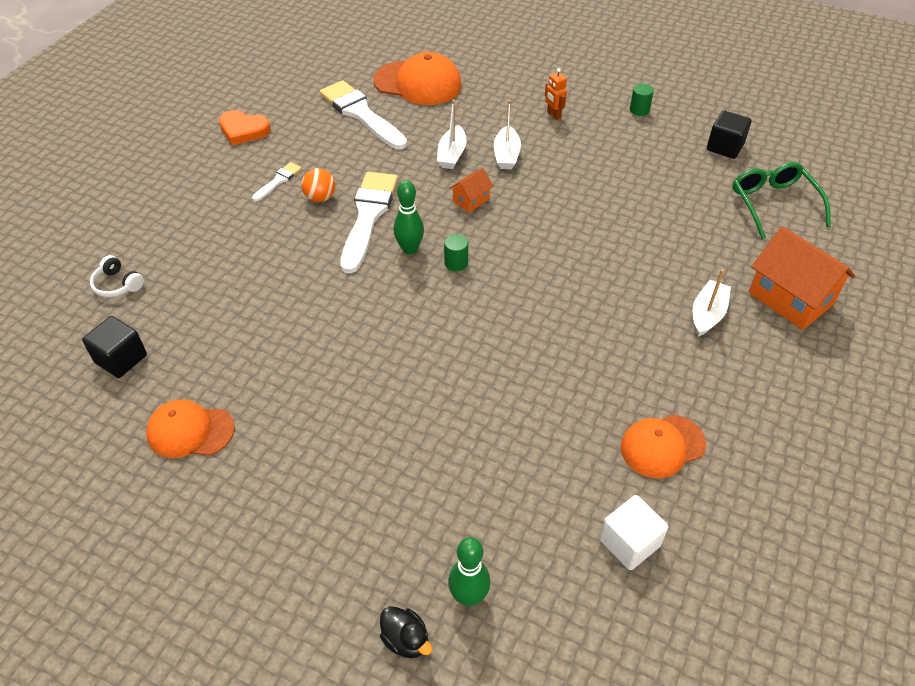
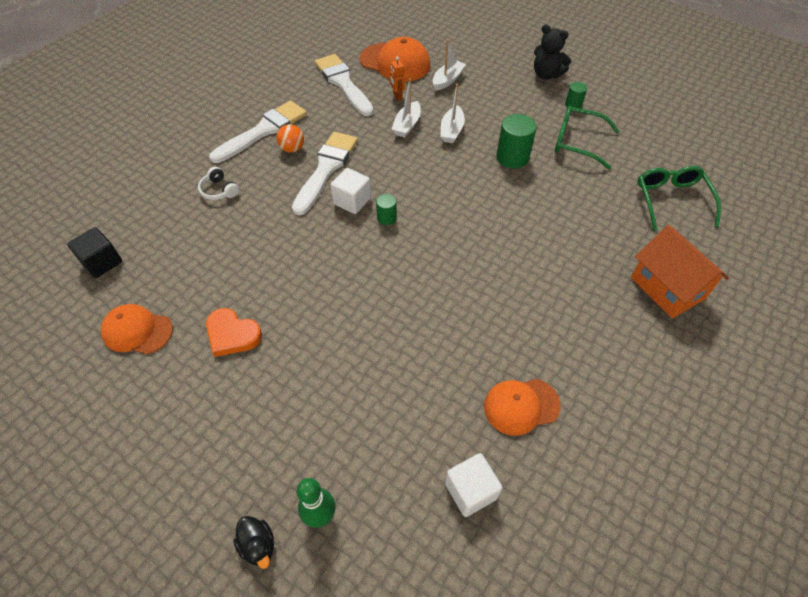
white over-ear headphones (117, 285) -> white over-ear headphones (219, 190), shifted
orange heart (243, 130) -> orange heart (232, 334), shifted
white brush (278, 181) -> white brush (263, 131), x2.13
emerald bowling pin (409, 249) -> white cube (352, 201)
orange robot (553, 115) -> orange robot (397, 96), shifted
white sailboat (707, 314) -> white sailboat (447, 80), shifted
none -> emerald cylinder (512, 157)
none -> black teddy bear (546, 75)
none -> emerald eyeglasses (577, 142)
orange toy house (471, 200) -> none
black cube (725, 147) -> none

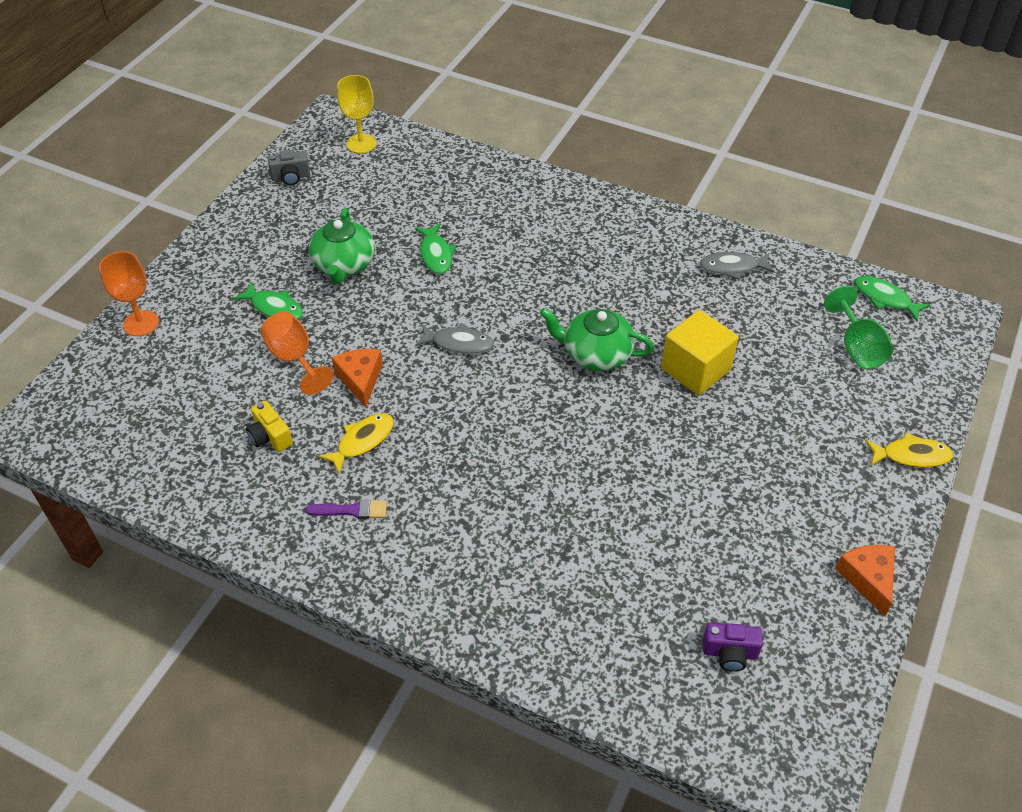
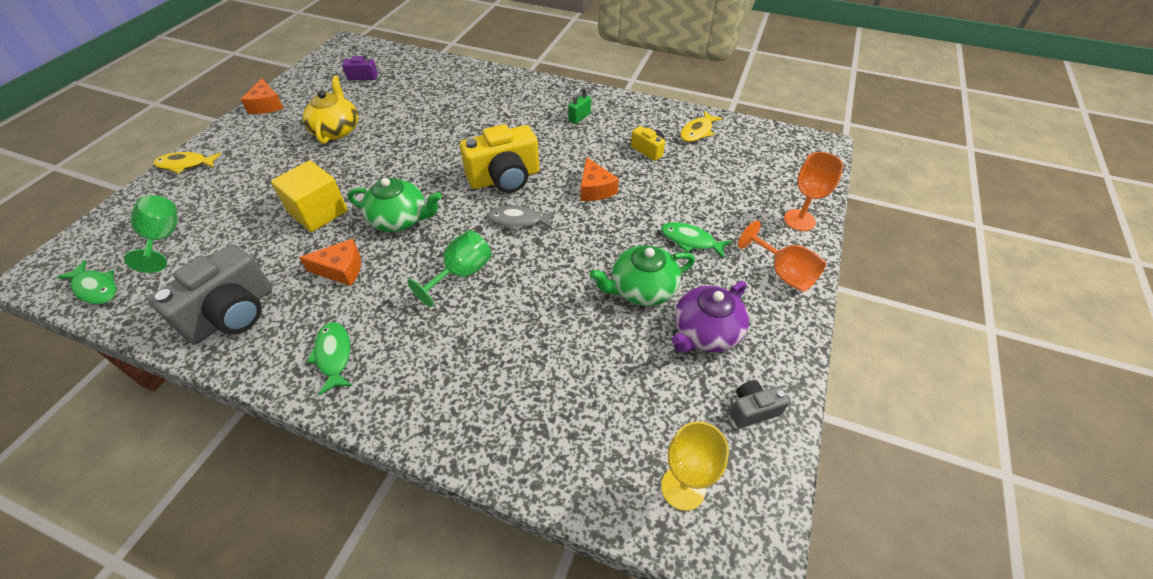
grey toy fish (732, 267) -> grey photo camera (232, 314)
none -> orange cheese wedge (341, 269)
none -> bright yellow teapot (336, 130)
emerald toy fish (436, 254) -> emerald toy fish (334, 355), shifted
none -> emerald goblet (461, 273)
none -> bright yellow photo camera (505, 178)
royal purple brush (351, 510) -> emerald lock (579, 117)
emerald teapot (344, 265) -> emerald teapot (642, 289), 105 degrees counterclockwise
none -> royal purple teapot (705, 332)
bright yellow toy fish (362, 441) -> bright yellow toy fish (697, 132), shifted
orange goblet (294, 359) -> orange goblet (783, 273), shifted

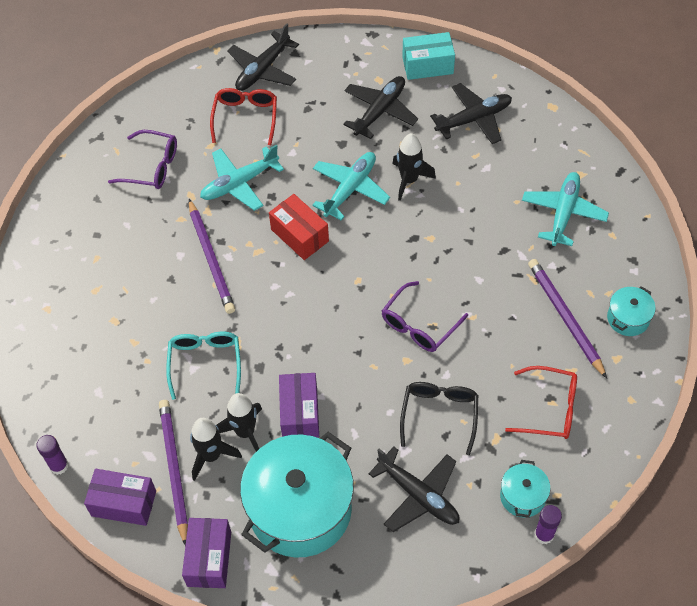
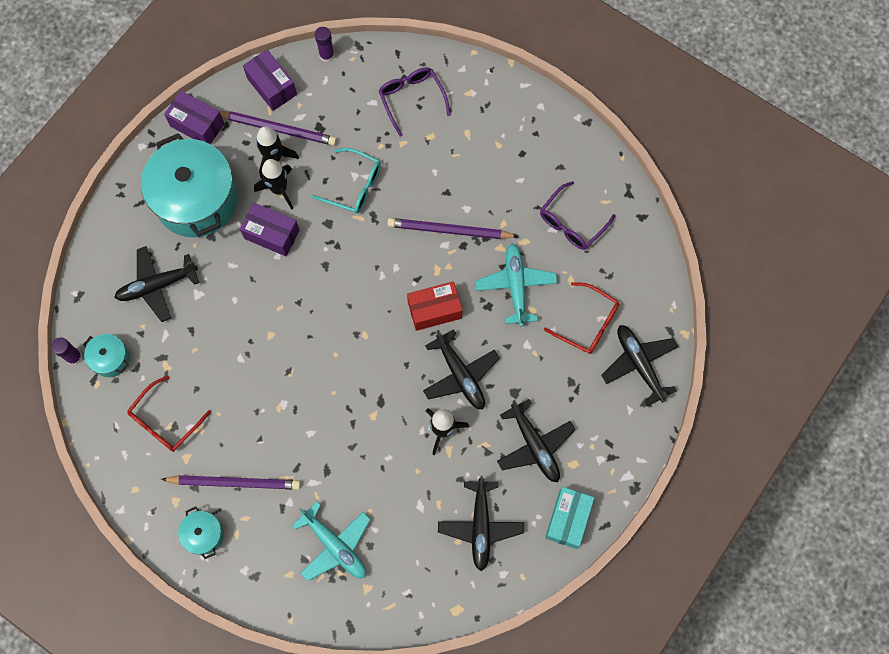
royal purple package (124, 503) -> royal purple package (272, 86), 75 degrees counterclockwise
royal purple eyeglasses (419, 325) -> royal purple eyeglasses (412, 99), shifted
aqua toy plane (350, 189) -> black toy plane (460, 375)
black eyeglasses (439, 414) -> none

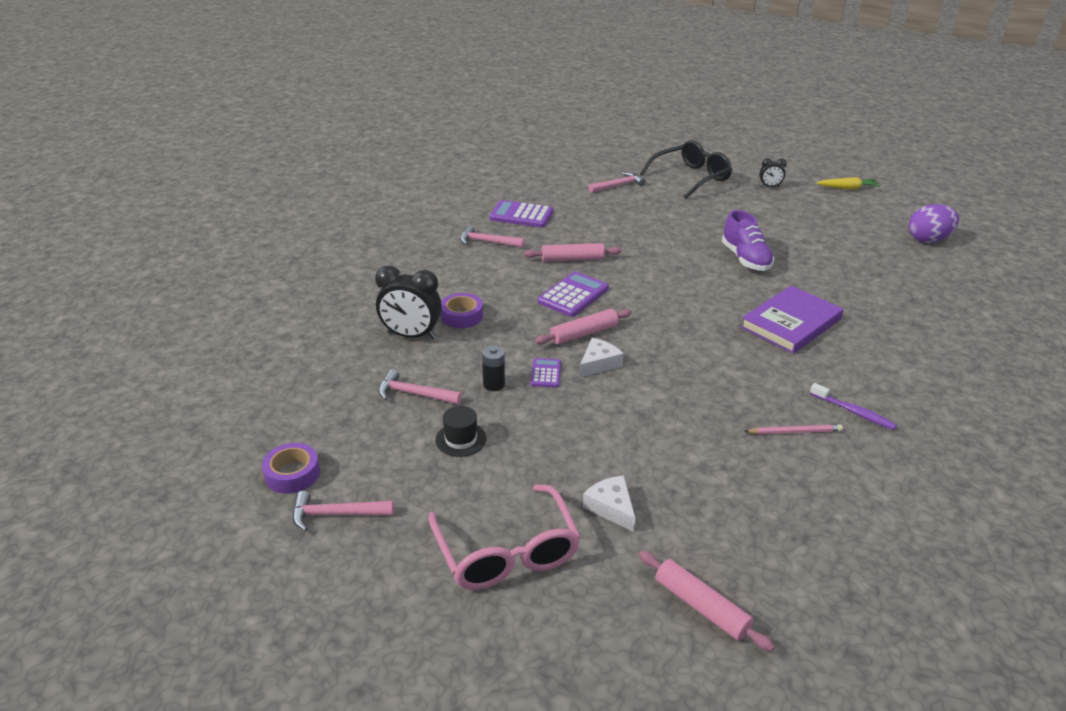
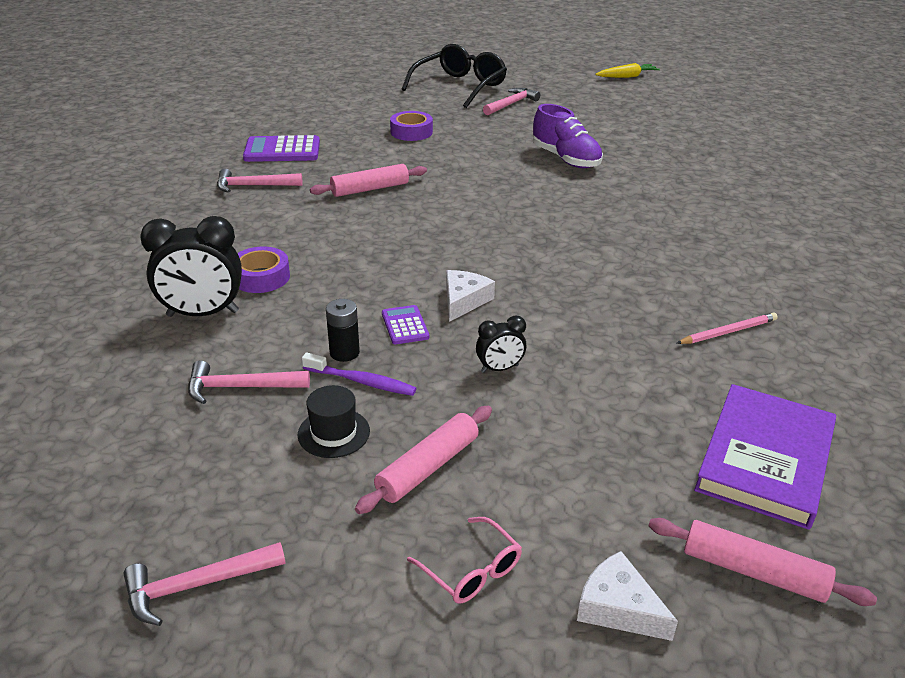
royal purple dental brush (854, 412) -> royal purple dental brush (362, 381), shifted
pink dough roller (584, 334) -> pink dough roller (427, 467), shifted
royal purple roll of tape (292, 474) -> royal purple roll of tape (411, 132), shifted
pink eyeglasses (506, 552) -> pink eyeglasses (471, 570), x0.48
black bedside clock (769, 186) -> black bedside clock (499, 369), shifted
pink hammer (618, 185) -> pink hammer (511, 104), shifted
white cheese wedge (611, 507) -> white cheese wedge (618, 607), shifted
royal purple book (791, 323) -> royal purple book (765, 459), shifted
royal purple calculator (573, 295) -> none
royal purple egg shape (928, 239) -> none

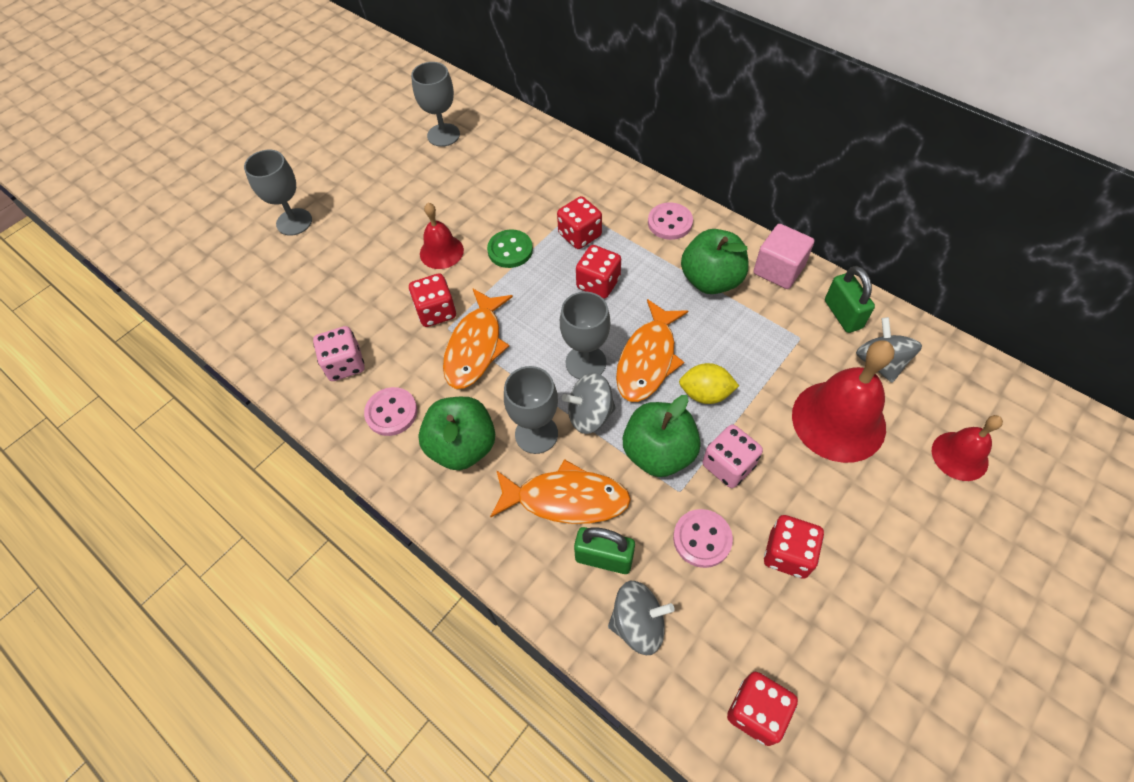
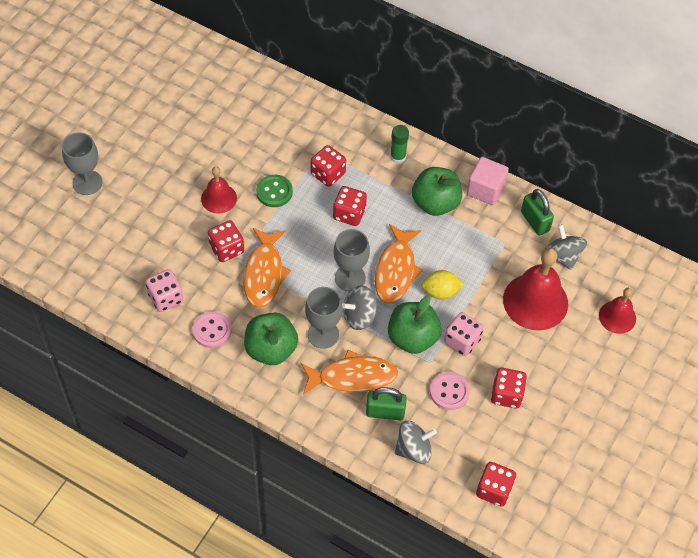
pink sewing button (670, 222) -> emerald glue stick (398, 157)
grey goblet (443, 135) -> none

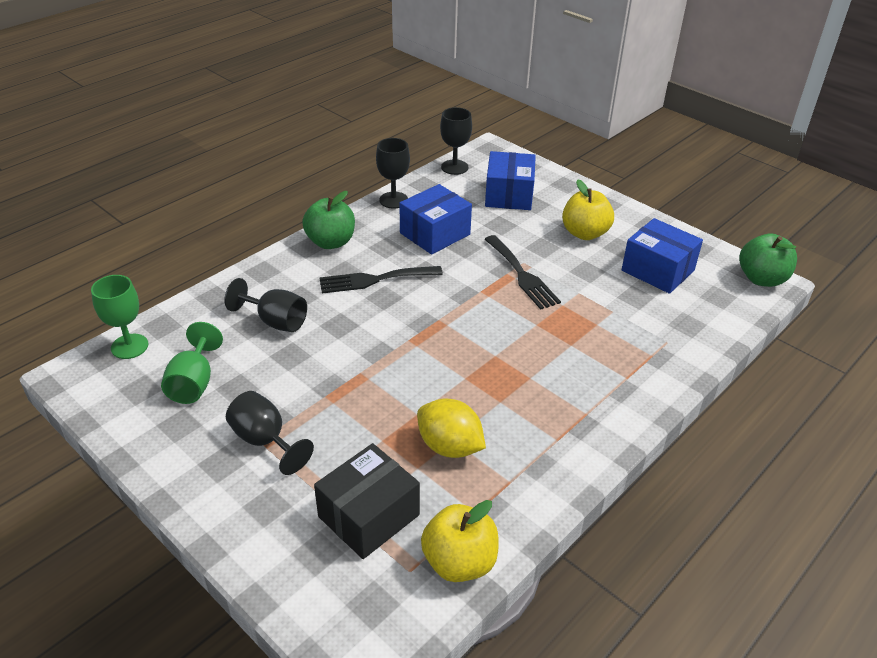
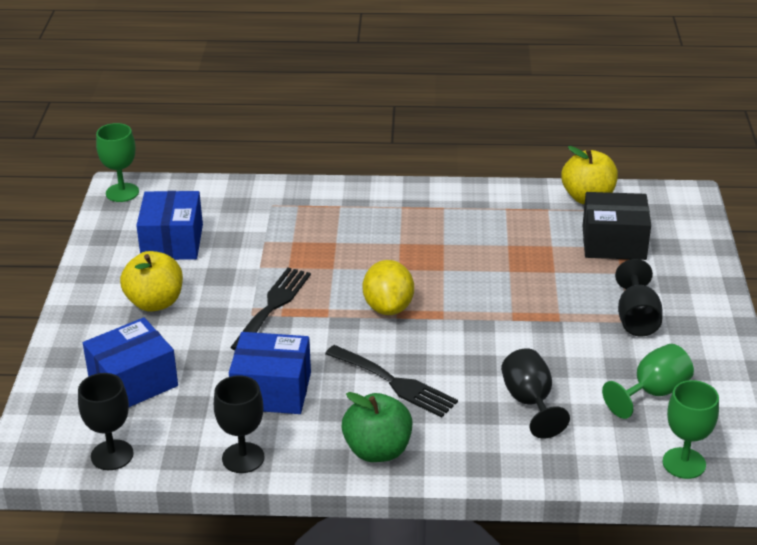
emerald apple fruit (761, 279) -> emerald goblet (122, 192)
bright yellow lemon (449, 446) -> bright yellow lemon (388, 307), shifted

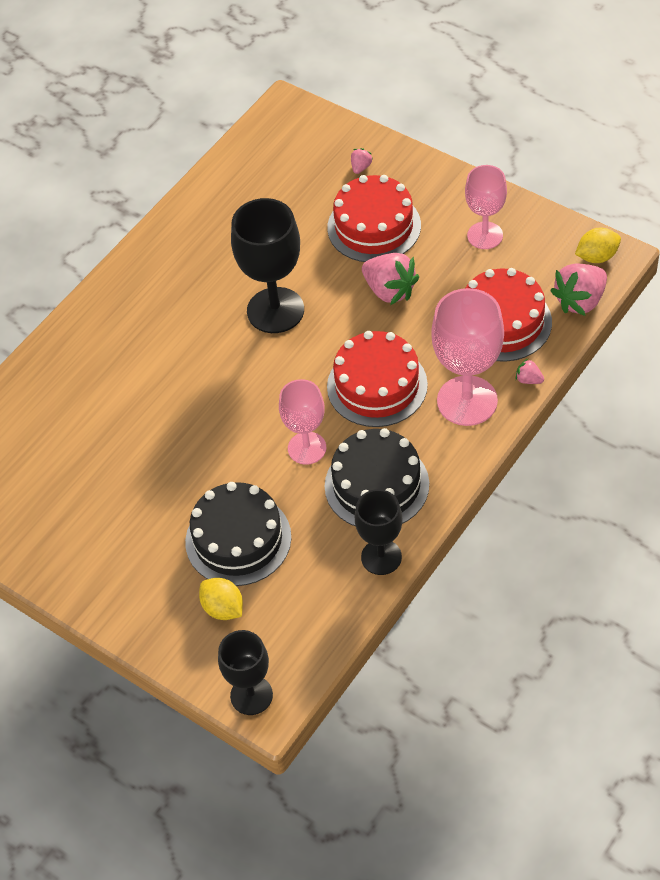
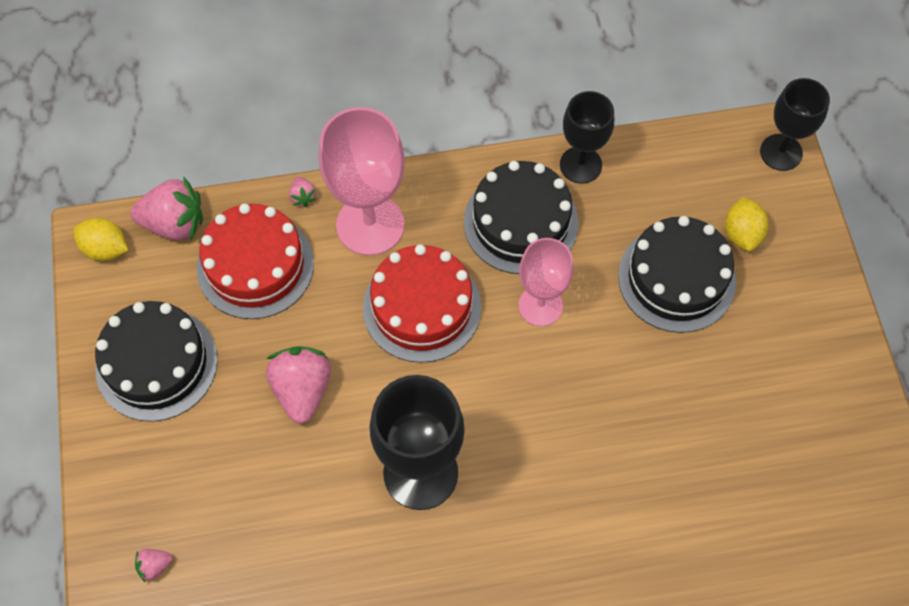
pink goblet (485, 235) -> black gateau (156, 364)
scarlet gateau (374, 226) -> none

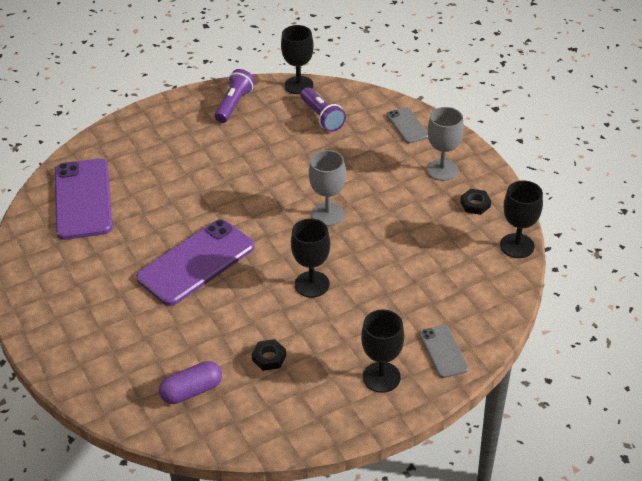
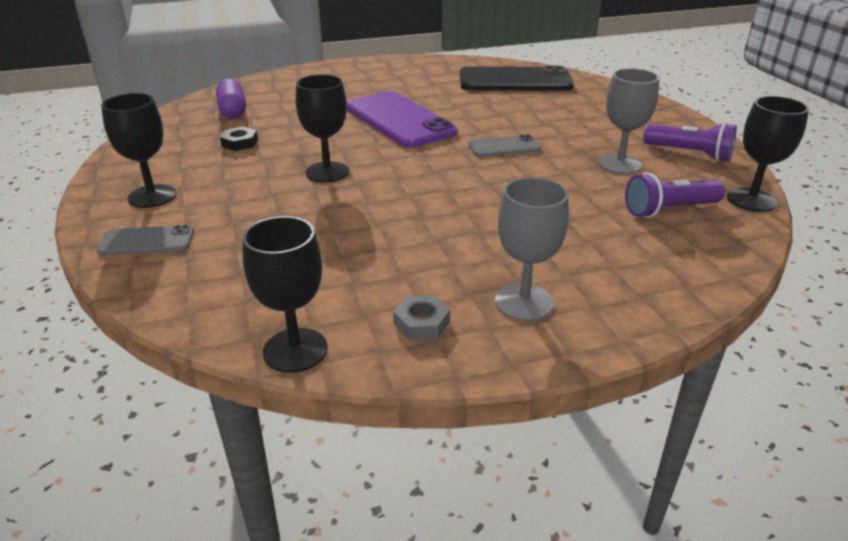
black hexagon nut (475, 204) -> grey hexagon nut (422, 323)
royal purple mobile phone (83, 199) -> black mobile phone (515, 81)
grey mobile phone (407, 125) -> grey mobile phone (504, 147), shifted
grey goblet (328, 214) -> grey goblet (619, 164), shifted

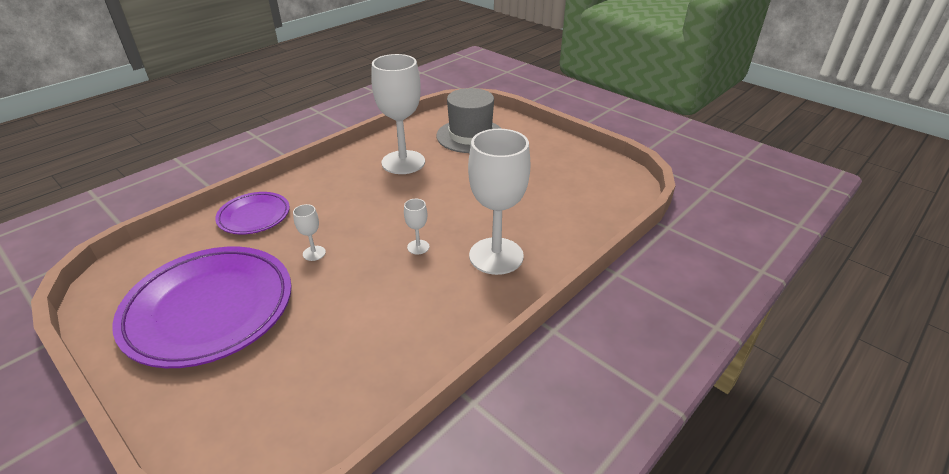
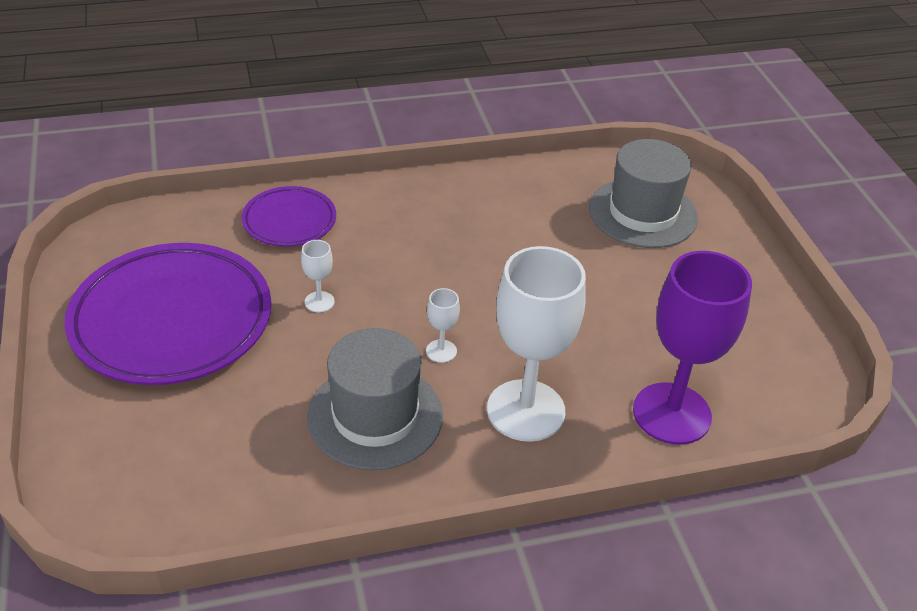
none -> grey hat (375, 416)
none -> royal purple goblet (671, 413)
white goblet (403, 162) -> none

